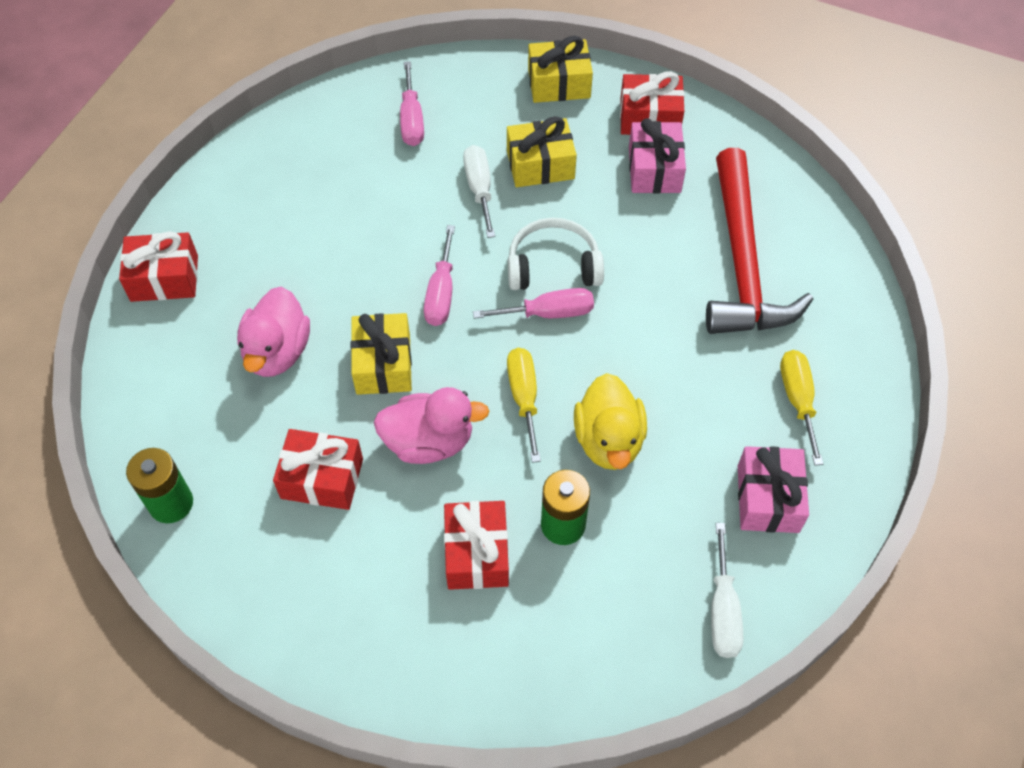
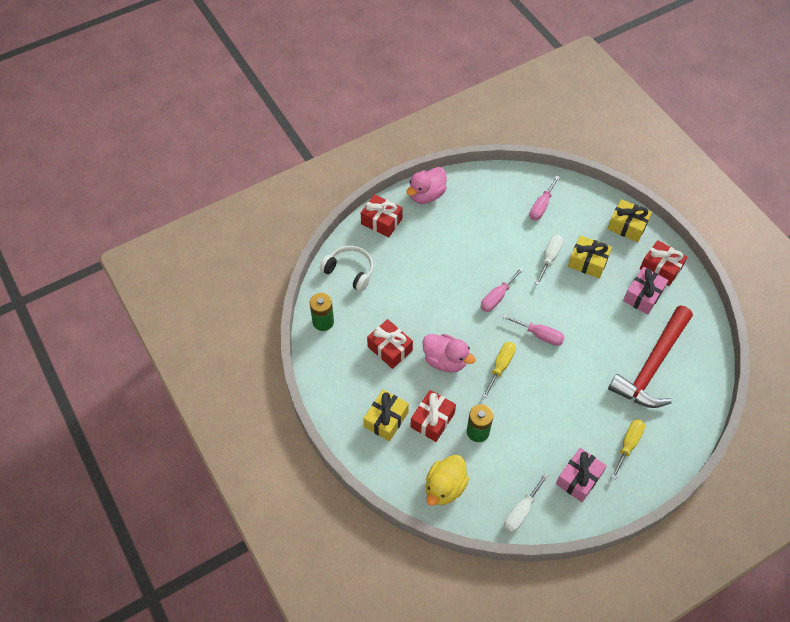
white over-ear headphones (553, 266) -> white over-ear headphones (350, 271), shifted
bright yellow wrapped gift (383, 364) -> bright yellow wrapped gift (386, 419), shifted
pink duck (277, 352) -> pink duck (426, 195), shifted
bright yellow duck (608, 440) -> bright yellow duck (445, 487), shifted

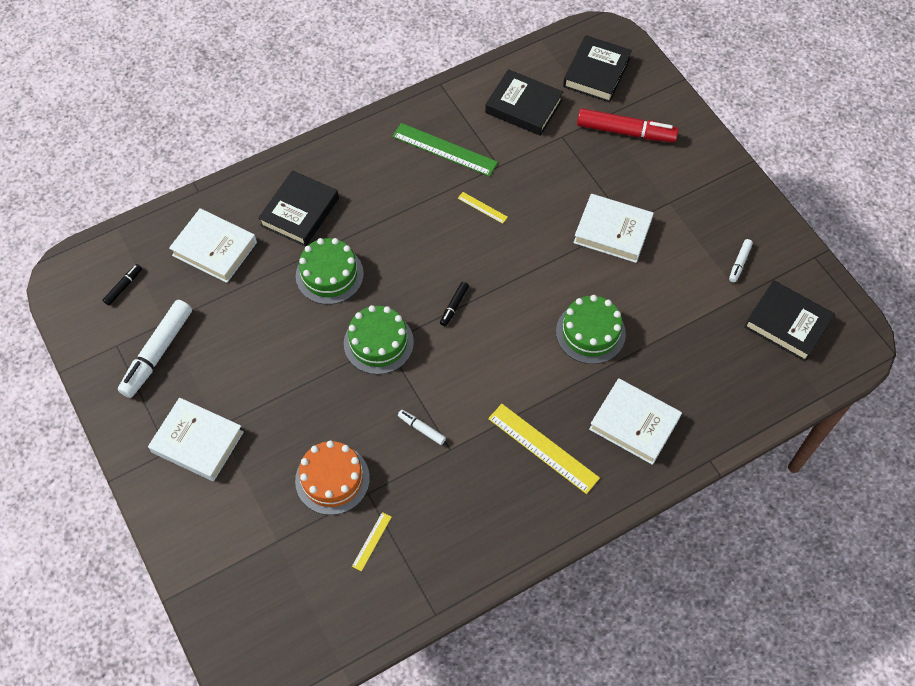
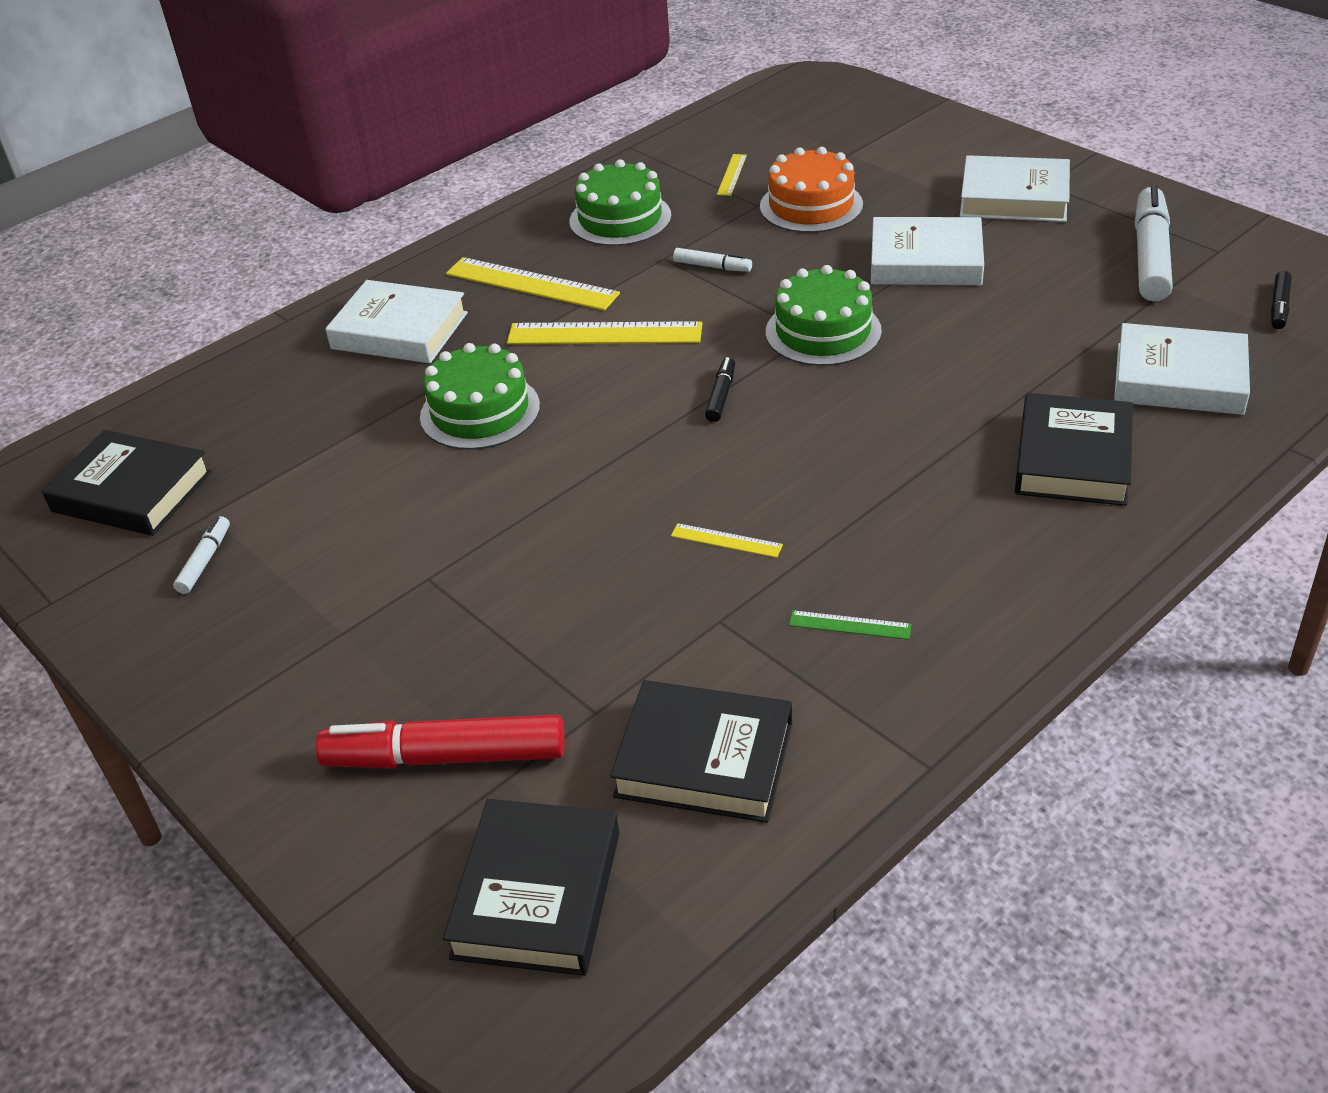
none -> bright yellow straightedge (604, 334)
emerald gateau (329, 275) -> emerald gateau (620, 219), shifted
emerald straightedge (444, 149) -> emerald straightedge (849, 625), x0.48
white book (612, 231) -> white book (925, 261), shifted

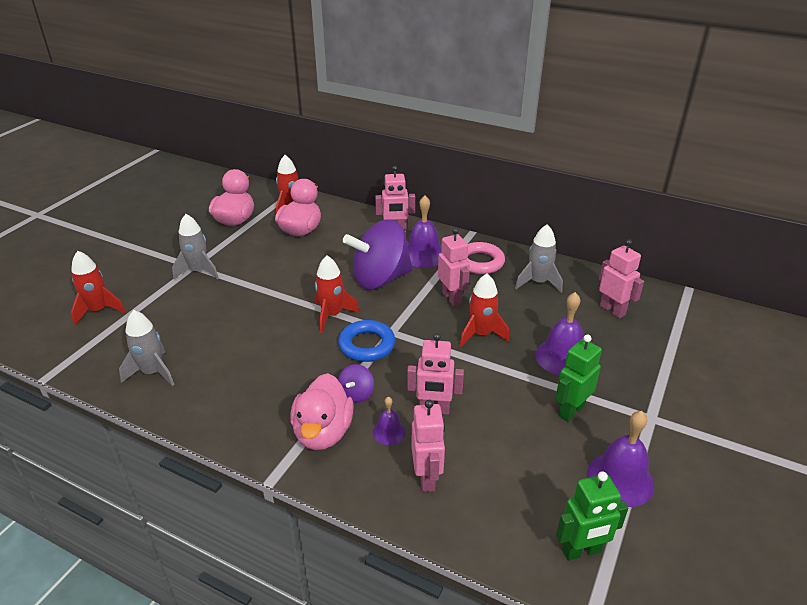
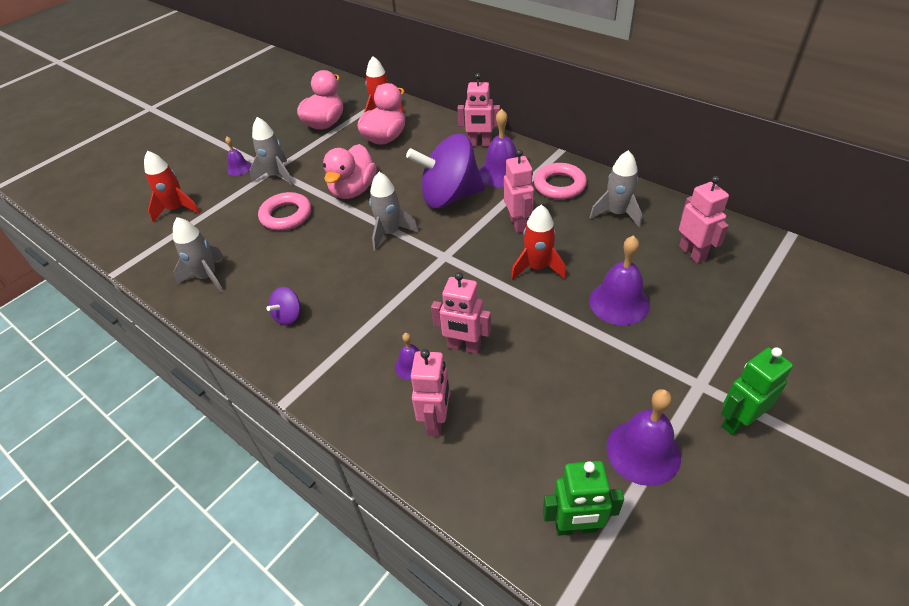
none -> royal purple hand bell (239, 168)
none -> pink torus (286, 215)
royal purple toy top (356, 394) -> royal purple toy top (288, 316), shifted
pink duck (323, 432) -> pink duck (353, 190), shifted
scarlet toy rocket (332, 315) -> grey toy rocket (390, 233)
emerald robot (571, 410) -> emerald robot (738, 421), shifted
blue torus (367, 345) -> none

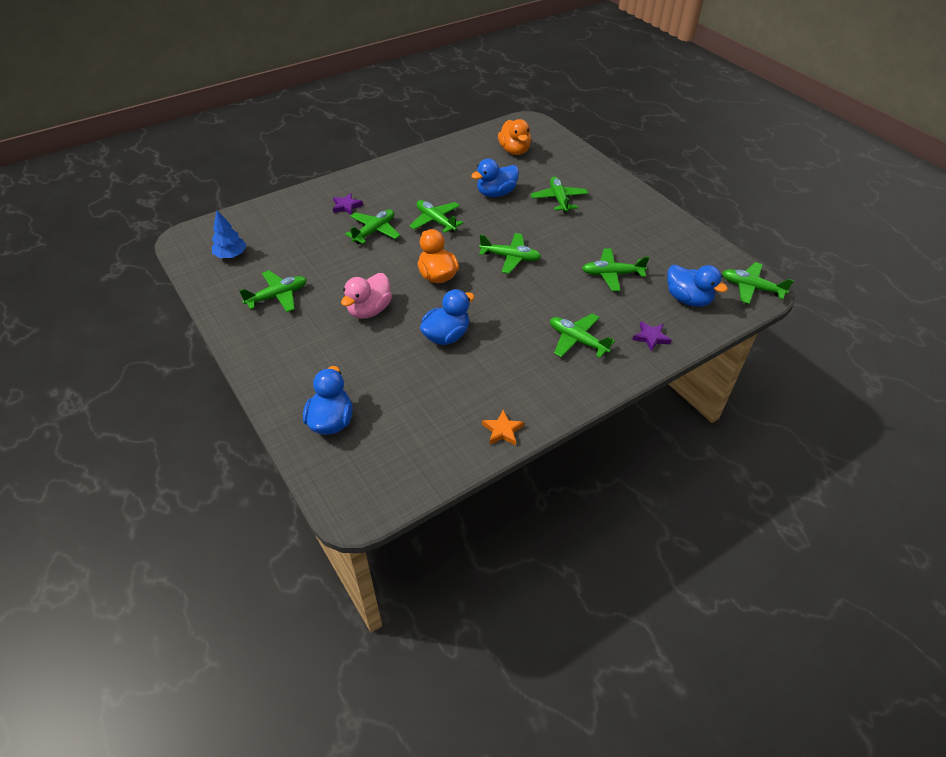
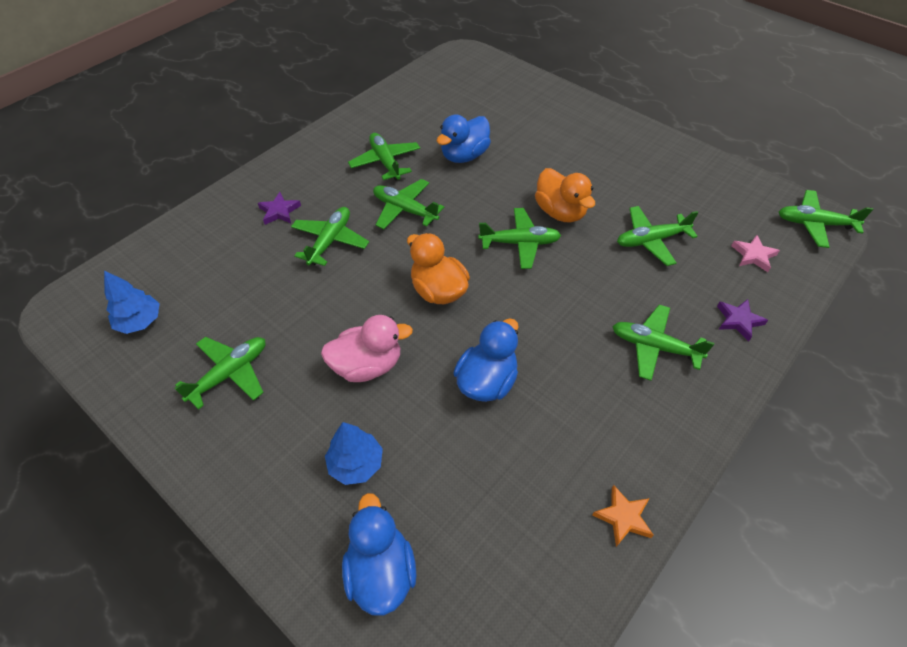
pink duck (369, 310) -> pink duck (367, 365), 120 degrees counterclockwise
none -> blue tree (356, 464)
emerald toy plane (559, 199) -> emerald toy plane (385, 162), shifted
orange duck (514, 151) -> orange duck (560, 212), shifted
blue duck (688, 299) -> pink star (753, 255)

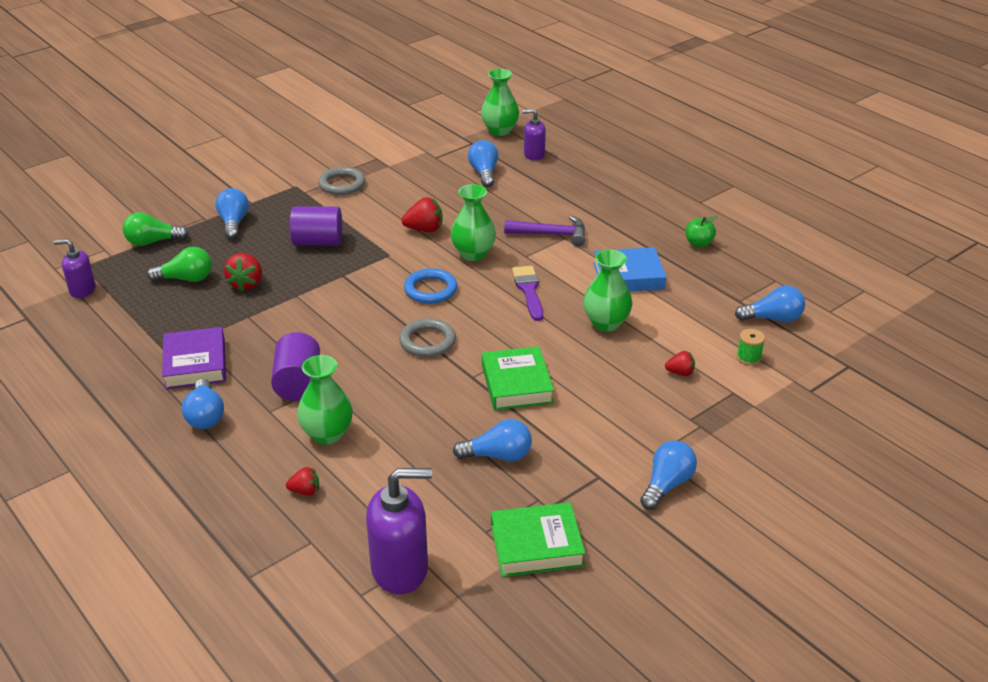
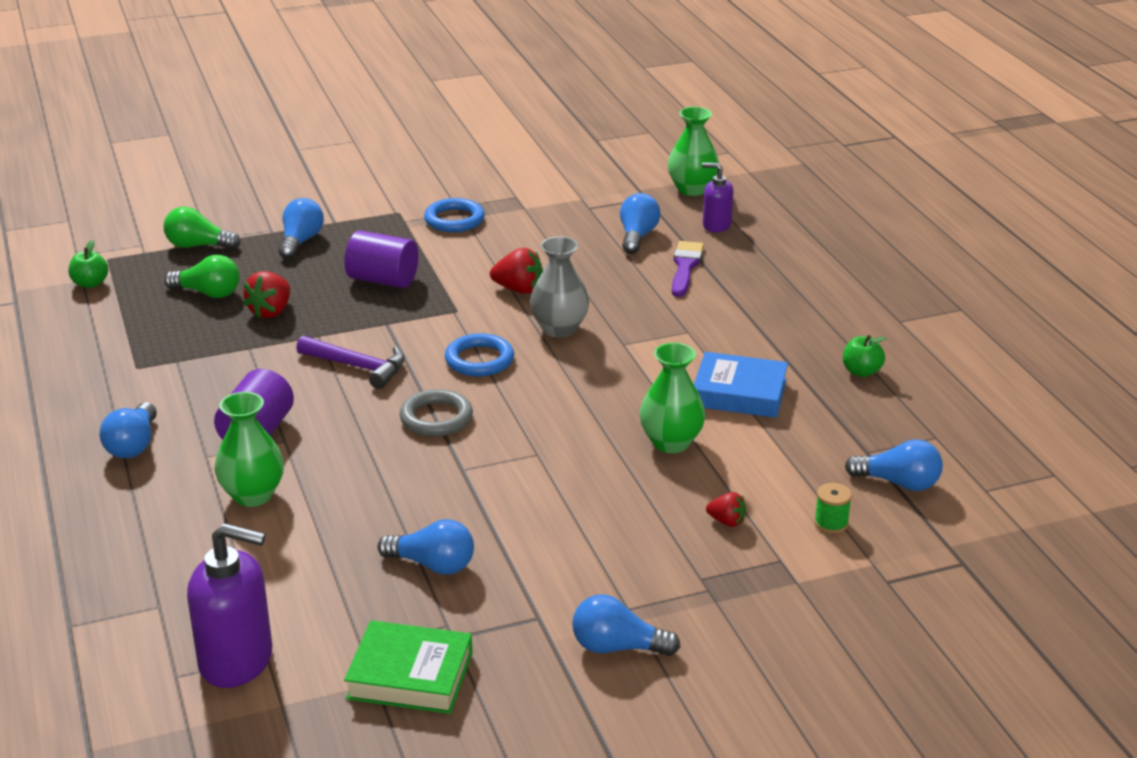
royal purple soap dispenser (82, 290) -> emerald apple fruit (90, 283)
royal purple hammer (551, 234) -> royal purple hammer (358, 367), shifted
grey torus (342, 184) -> blue torus (454, 220)
emerald tall vase (473, 254) -> grey tall vase (559, 329)
blue bulb (667, 485) -> blue bulb (617, 647), 135 degrees counterclockwise
royal purple brush (529, 291) -> royal purple brush (685, 267), shifted
royal purple book (195, 364) -> none
scarlet berry (305, 491) -> none
emerald book (516, 384) -> none

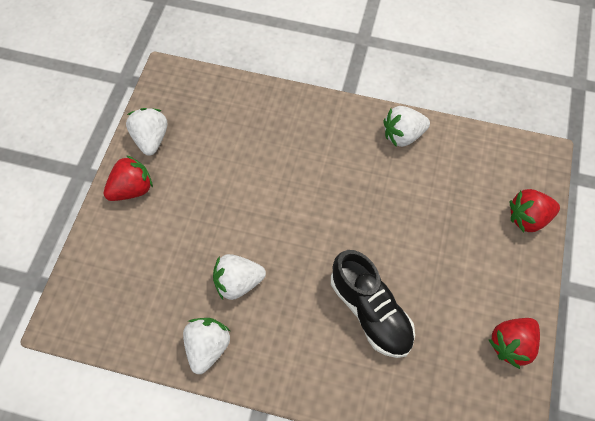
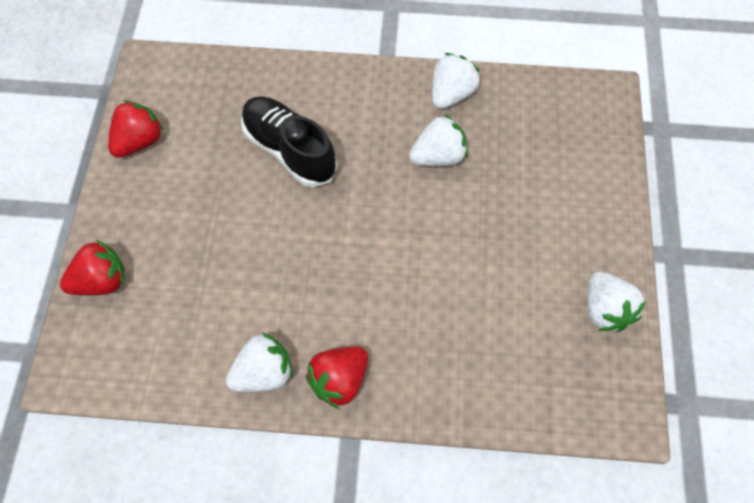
scarlet berry (132, 189) -> scarlet berry (339, 381), shifted
white berry (207, 347) -> white berry (451, 94), 150 degrees counterclockwise

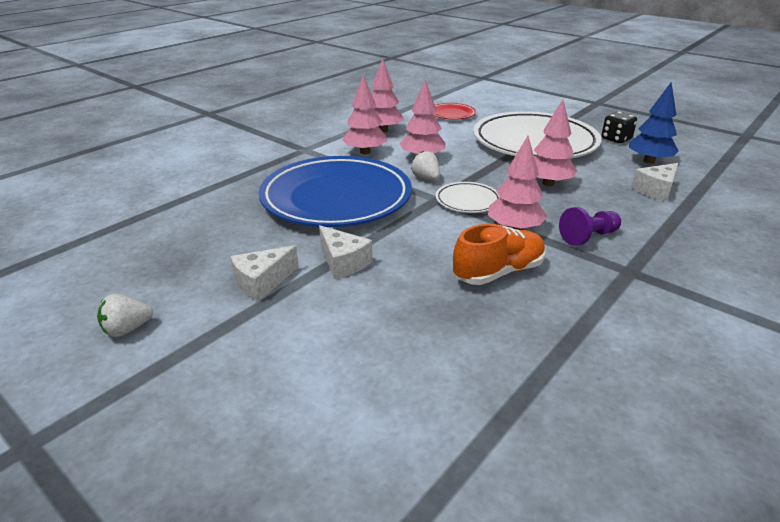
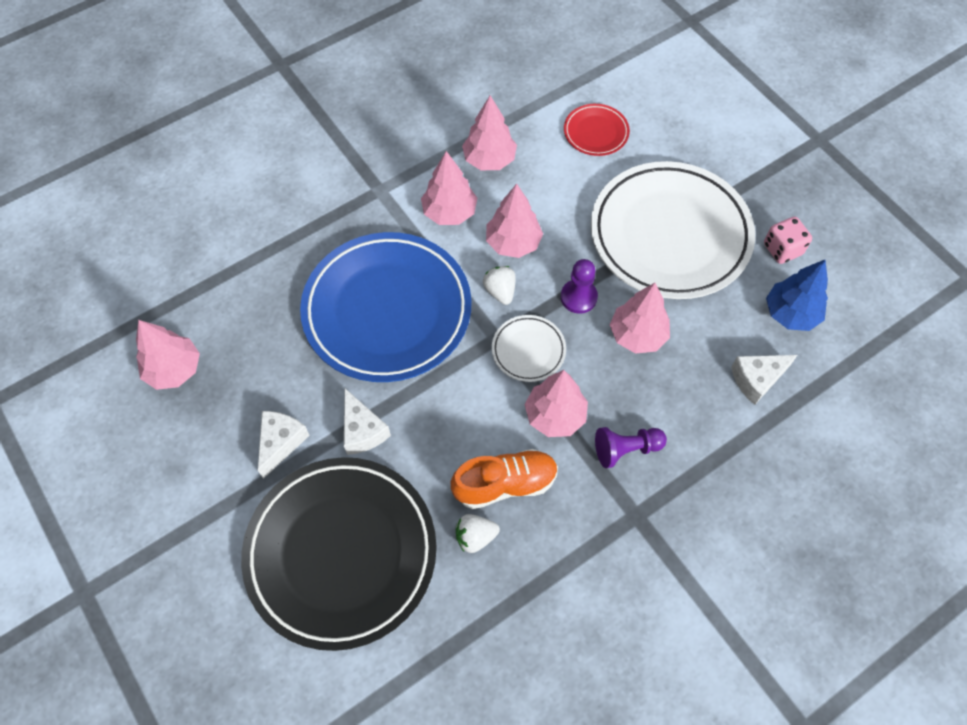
none -> pink tree (174, 370)
none -> black plate (341, 553)
white cheese wedge (262, 282) -> white cheese wedge (281, 442), 135 degrees clockwise
white berry (127, 329) -> white berry (475, 537), shifted
none -> royal purple chess pawn (578, 297)
black die (616, 139) -> pink die (782, 249)

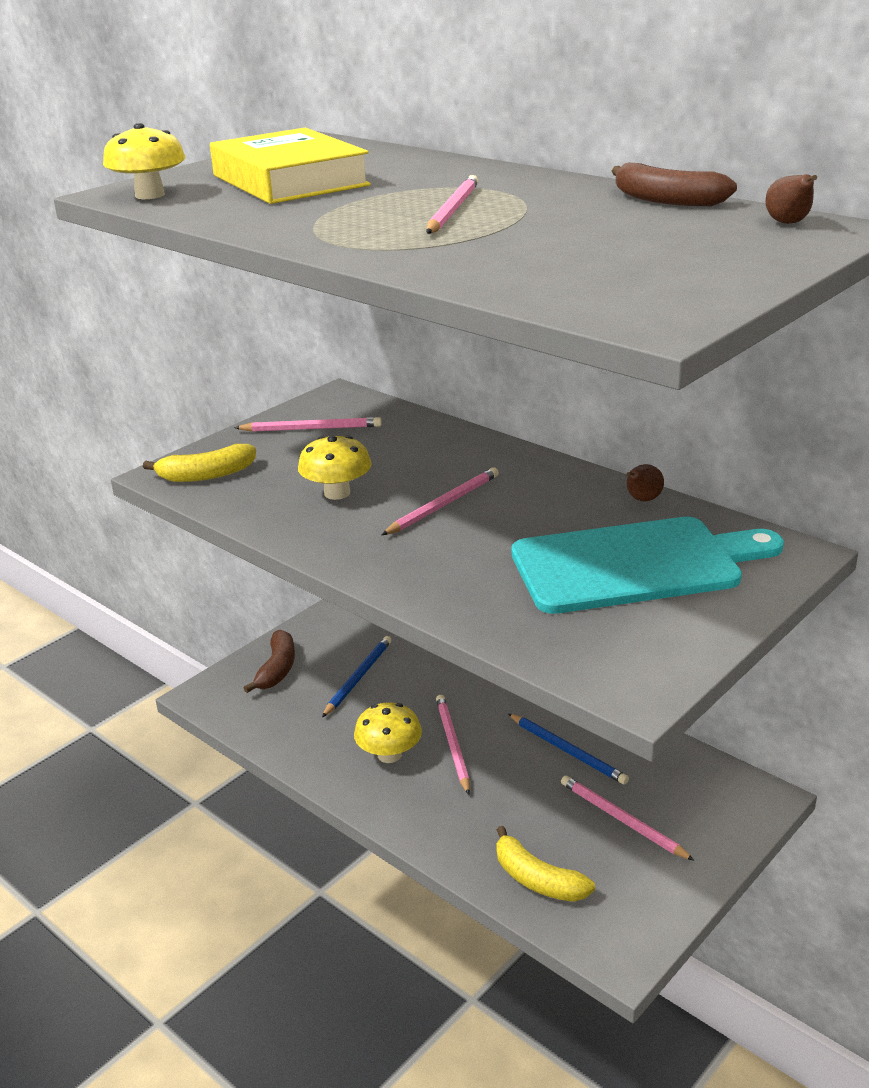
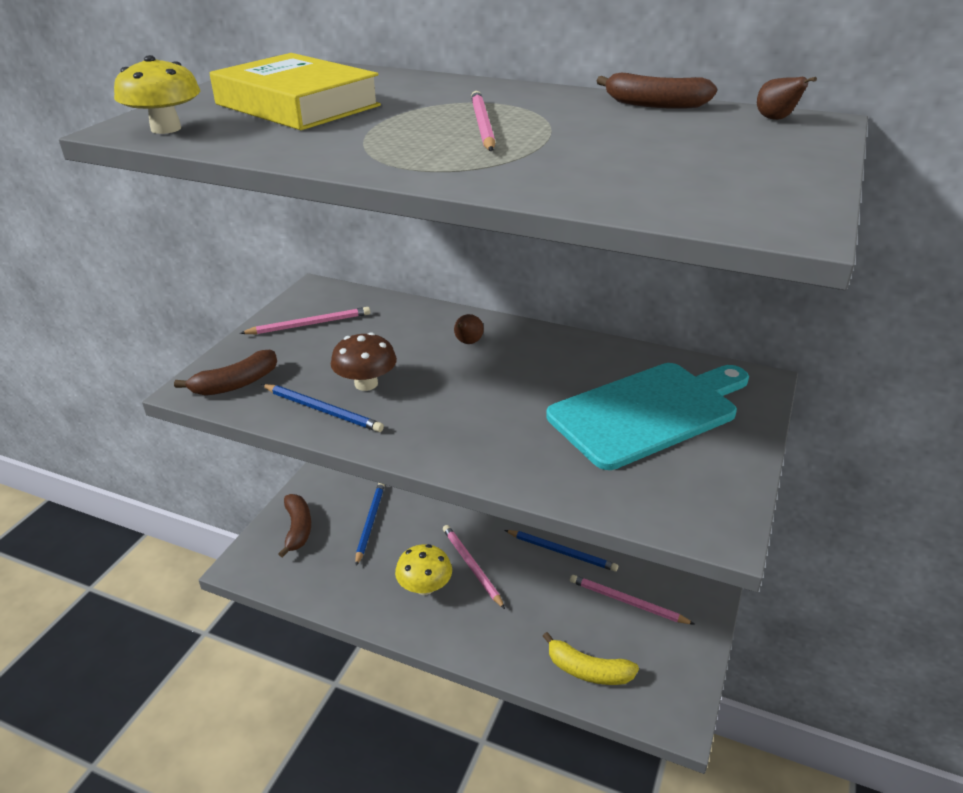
bright yellow toy banana (206, 475) -> russet toy banana (235, 384)
none -> blue lead pencil (323, 410)
bright yellow mushroom (337, 493) -> russet mushroom (366, 384)
russet pear fruit (642, 500) -> russet pear fruit (468, 343), shifted
pink lead pencil (443, 505) -> none

